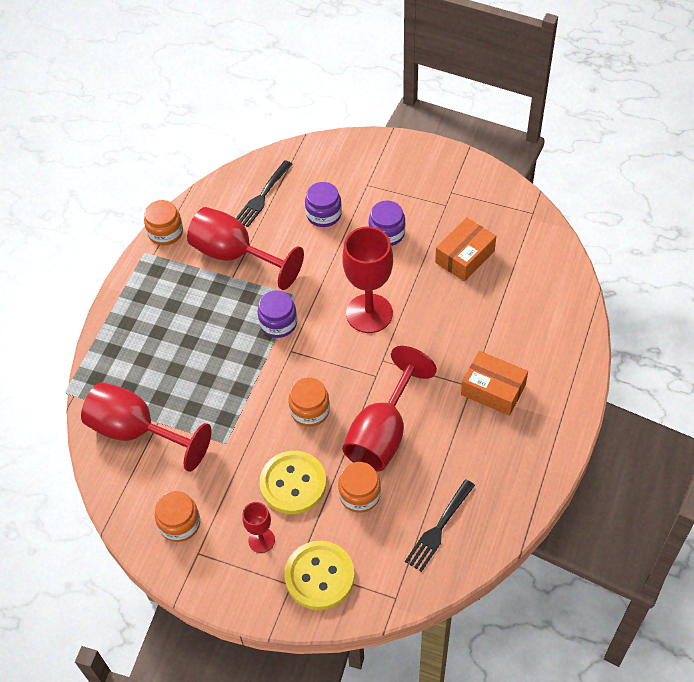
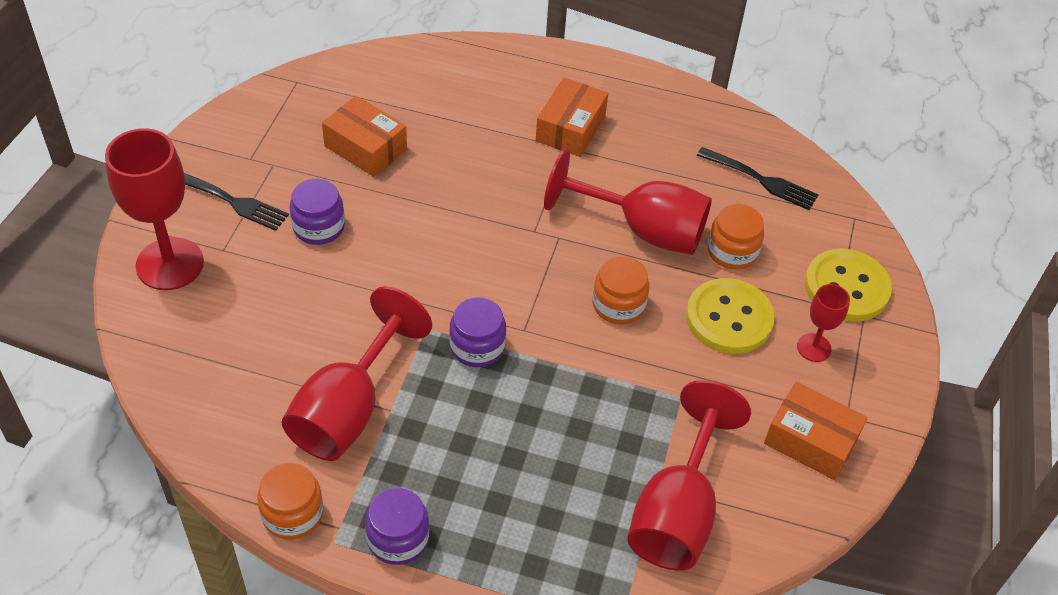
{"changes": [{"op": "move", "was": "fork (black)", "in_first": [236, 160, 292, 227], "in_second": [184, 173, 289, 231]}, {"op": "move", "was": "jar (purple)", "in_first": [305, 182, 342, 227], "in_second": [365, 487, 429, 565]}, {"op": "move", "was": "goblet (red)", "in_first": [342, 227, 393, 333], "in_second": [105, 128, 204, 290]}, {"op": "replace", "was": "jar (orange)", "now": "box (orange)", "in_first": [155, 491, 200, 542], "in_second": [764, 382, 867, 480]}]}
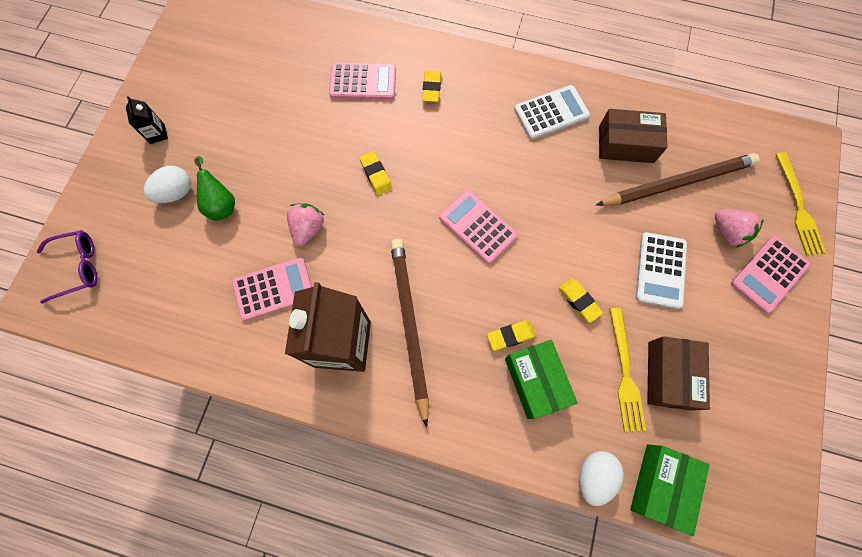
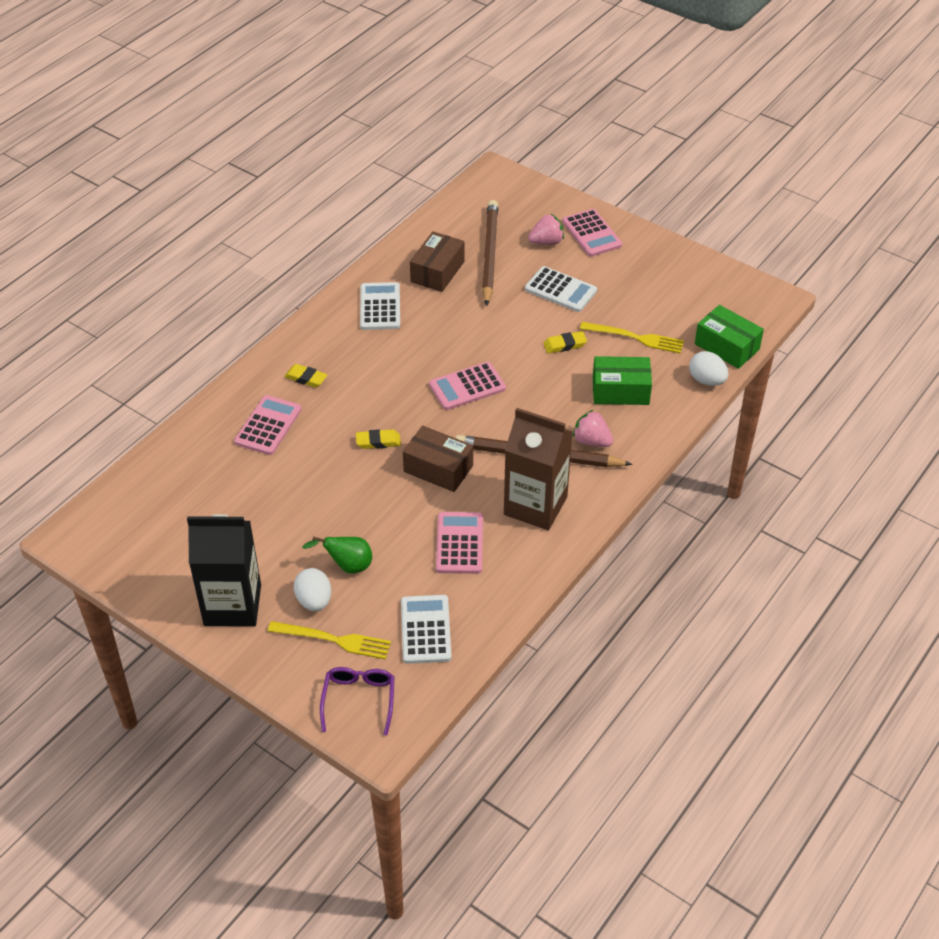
{"changes": [{"op": "resize", "was": "carton (black)", "in_first": [126, 96, 168, 144], "in_second": [187, 514, 261, 626], "ratio": 2.47}, {"op": "move", "was": "fork (yellow)", "in_first": [776, 152, 826, 255], "in_second": [268, 621, 391, 659]}, {"op": "move", "was": "strawberry (pink)", "in_first": [287, 203, 324, 246], "in_second": [573, 410, 613, 447]}, {"op": "delete", "was": "eraser (yellow)", "in_first": [487, 320, 536, 351]}, {"op": "move", "was": "box (brown)", "in_first": [647, 336, 710, 411], "in_second": [403, 426, 473, 492]}, {"op": "insert", "now": "calculator (white)", "in_second": [401, 595, 451, 664]}]}
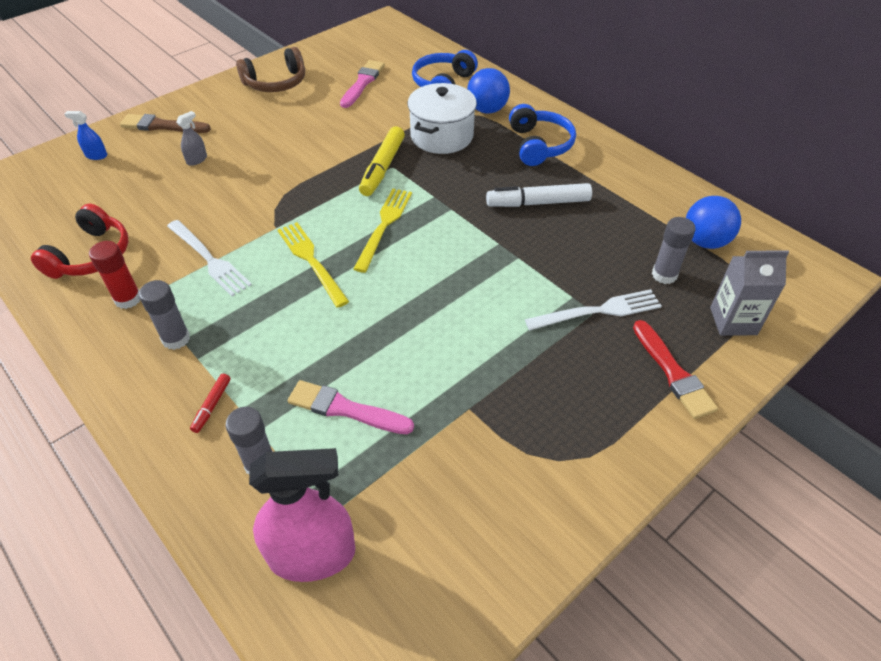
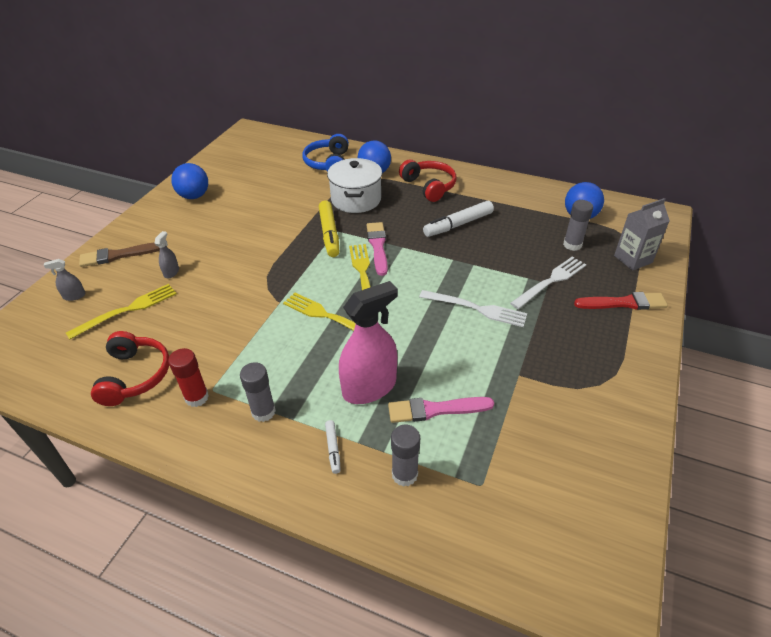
{"changes": [{"op": "replace", "was": "headphones (brown)", "now": "ball (blue)", "in_first": [236, 47, 305, 92], "in_second": [171, 163, 208, 199]}, {"op": "move", "was": "brush (pink)", "in_first": [340, 60, 385, 108], "in_second": [367, 222, 388, 276]}, {"op": "recolor", "was": "headphones (blue)", "now": "headphones (red)", "in_first": [509, 104, 576, 166], "in_second": [399, 159, 456, 202]}, {"op": "recolor", "was": "spray bottle (blue)", "now": "spray bottle (grey)", "in_first": [65, 111, 107, 160], "in_second": [44, 259, 86, 301]}, {"op": "move", "was": "fork (white)", "in_first": [167, 220, 252, 296], "in_second": [419, 290, 527, 327]}, {"op": "rotate", "was": "brush (red)", "in_first": [633, 320, 718, 419], "in_second": [574, 292, 668, 310], "clockwise": -45}, {"op": "recolor", "was": "marker (red)", "now": "marker (white)", "in_first": [190, 374, 231, 433], "in_second": [325, 420, 341, 474]}, {"op": "move", "was": "spray bottle (pink)", "in_first": [249, 448, 355, 582], "in_second": [339, 281, 398, 404]}, {"op": "insert", "now": "fork (yellow)", "in_second": [66, 284, 177, 339]}]}
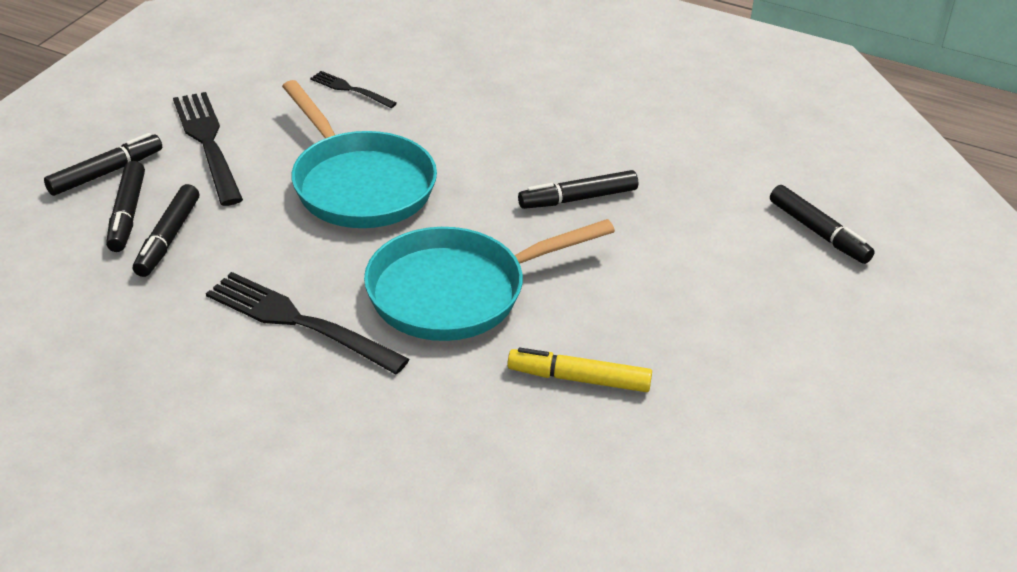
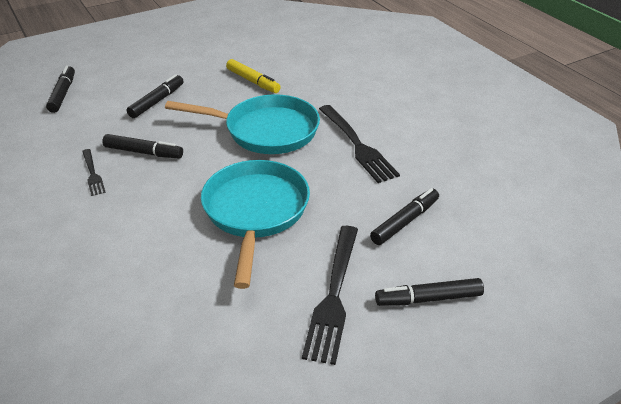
{"changes": [{"op": "move", "was": "fork (black)", "in_first": [310, 71, 397, 108], "in_second": [82, 149, 106, 196]}, {"op": "move", "was": "marker (black)", "in_first": [106, 161, 145, 252], "in_second": [127, 74, 184, 118]}]}
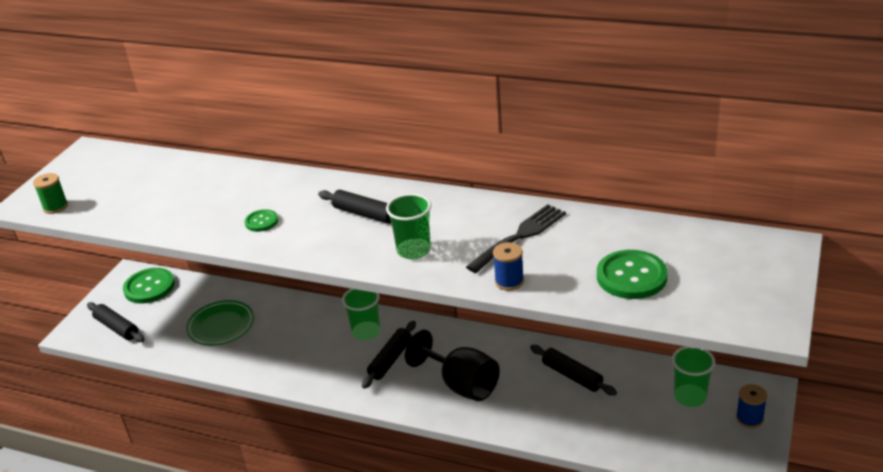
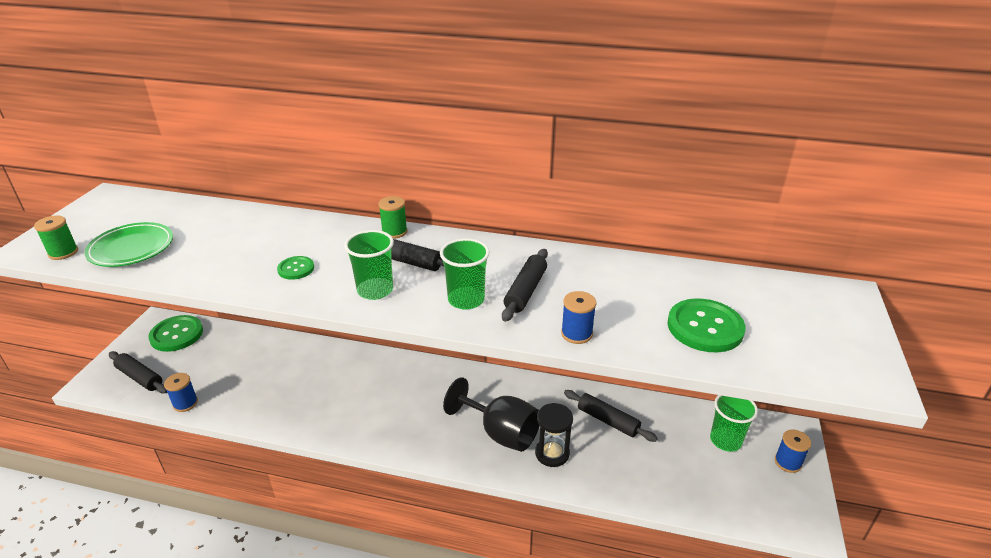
{"changes": [{"op": "delete", "was": "fork (black)", "in_first": [466, 204, 566, 273]}, {"op": "move", "was": "cup (green)", "in_first": [342, 289, 380, 340], "in_second": [344, 230, 394, 300]}, {"op": "move", "was": "plate (green)", "in_first": [186, 300, 254, 346], "in_second": [84, 222, 173, 267]}, {"op": "move", "was": "rolling pin (black)", "in_first": [362, 321, 416, 389], "in_second": [502, 249, 548, 322]}, {"op": "insert", "now": "spool (green)", "in_second": [378, 196, 407, 239]}, {"op": "insert", "now": "spool (blue)", "in_second": [164, 373, 198, 412]}, {"op": "insert", "now": "hourglass (black)", "in_second": [535, 403, 573, 467]}]}
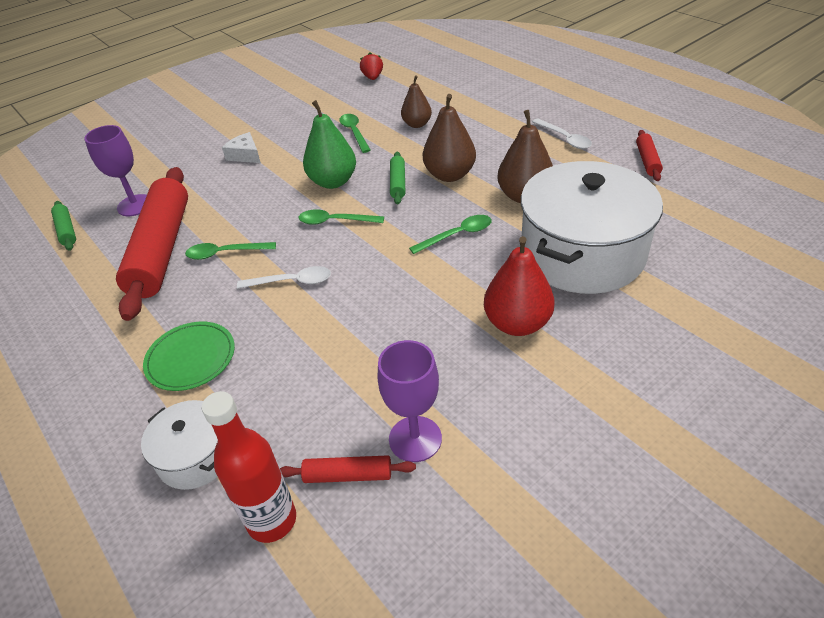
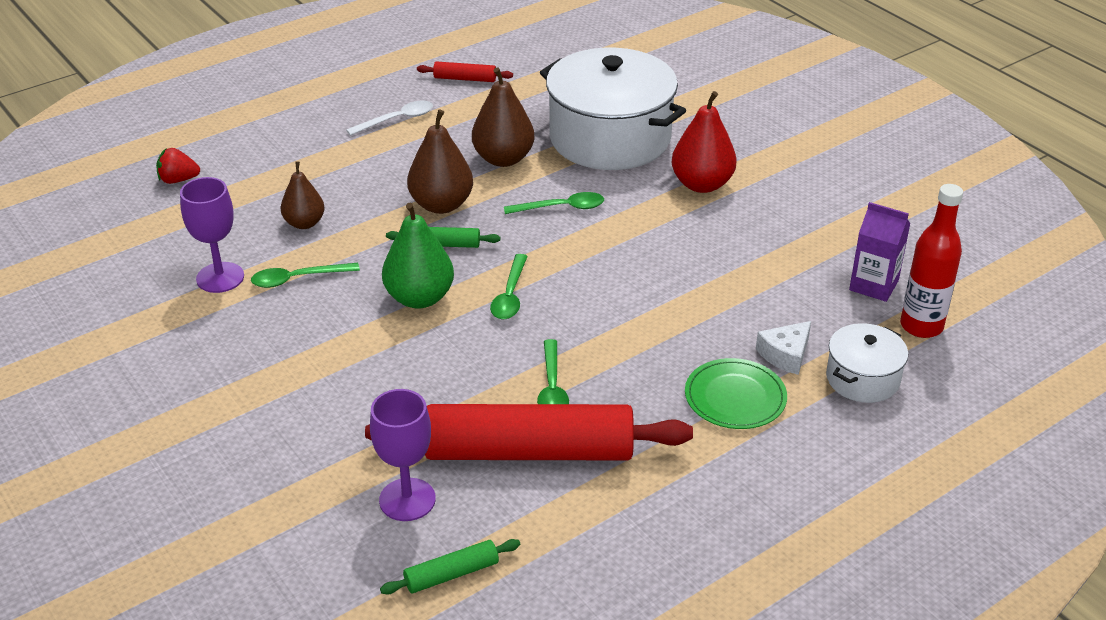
{"changes": [{"op": "move", "was": "strawberry (red)", "in_first": [360, 52, 383, 80], "in_second": [156, 148, 200, 184]}, {"op": "move", "was": "cheese (white)", "in_first": [222, 132, 261, 163], "in_second": [756, 321, 811, 375]}, {"op": "rotate", "was": "spoon (green)", "in_first": [409, 215, 492, 254], "in_second": [504, 192, 604, 214], "clockwise": 105}, {"op": "delete", "was": "spoon (white)", "in_first": [237, 266, 331, 289]}, {"op": "move", "was": "goblet (purple)", "in_first": [378, 340, 442, 462], "in_second": [180, 177, 244, 293]}, {"op": "replace", "was": "rolling pin (red)", "now": "carton (purple)", "in_first": [280, 455, 416, 483], "in_second": [849, 202, 910, 302]}]}
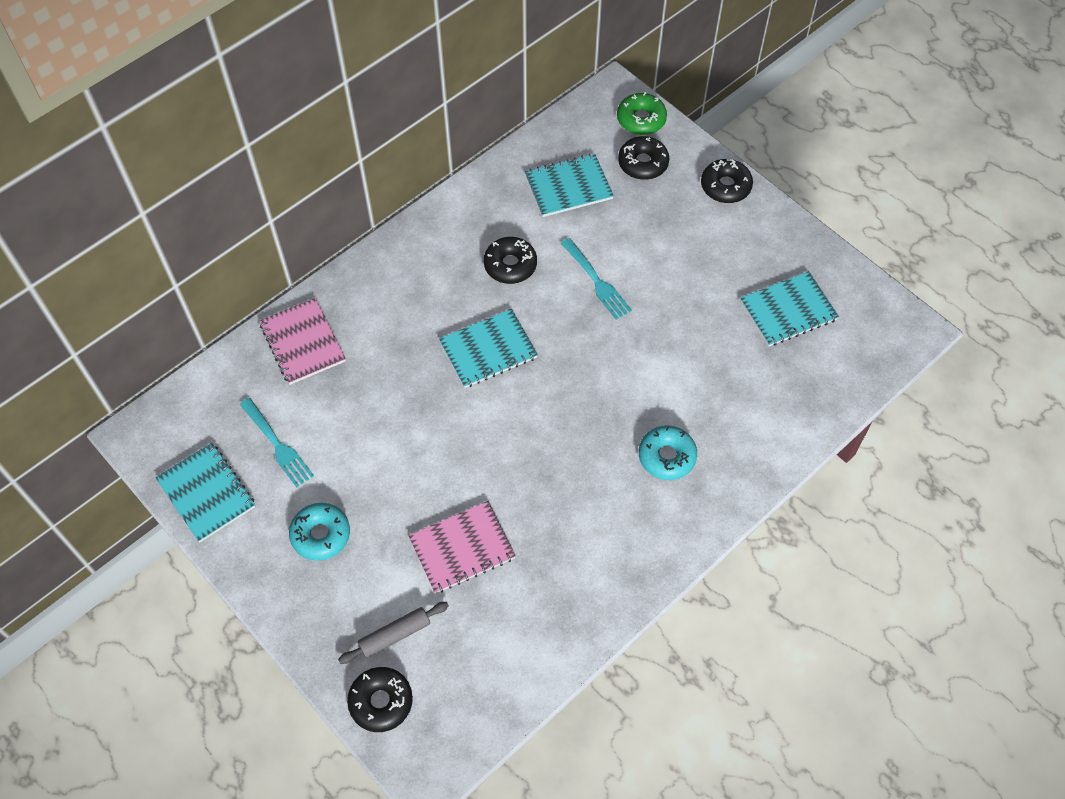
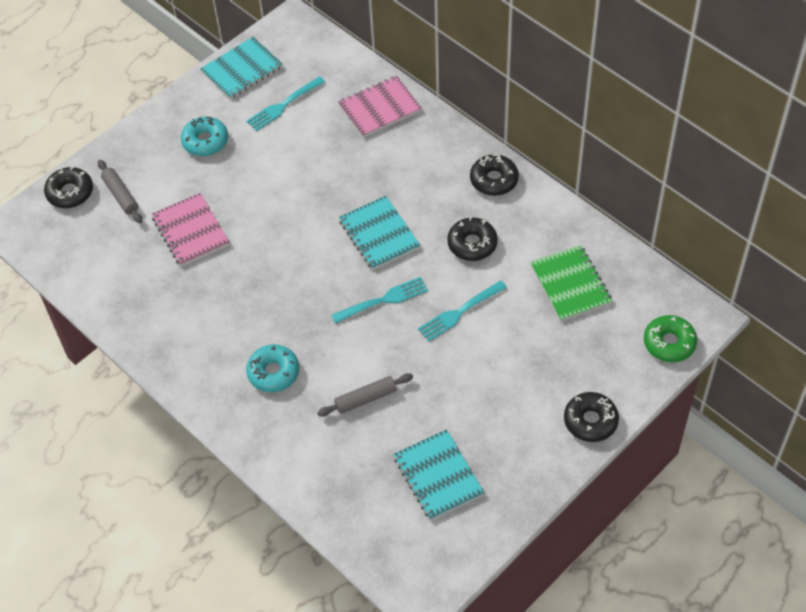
{"changes": [{"op": "move", "was": "donut (black)", "in_first": [618, 136, 669, 180], "in_second": [470, 154, 519, 196]}, {"op": "recolor", "was": "notebook (turquoise)", "now": "notebook (green)", "in_first": [525, 154, 614, 217], "in_second": [530, 245, 612, 321]}, {"op": "insert", "now": "fork (turquoise)", "in_second": [331, 277, 428, 324]}, {"op": "insert", "now": "rolling pin (grey)", "in_second": [317, 373, 413, 416]}]}
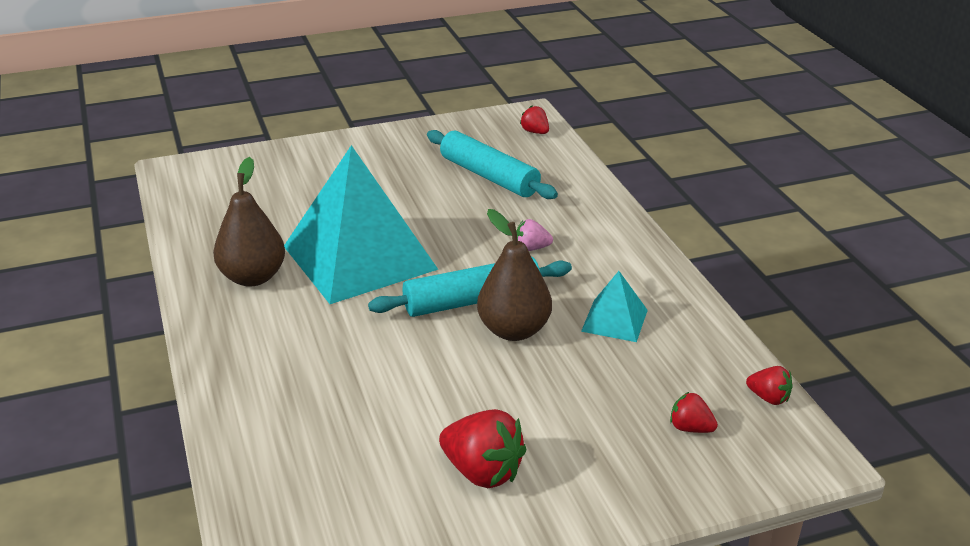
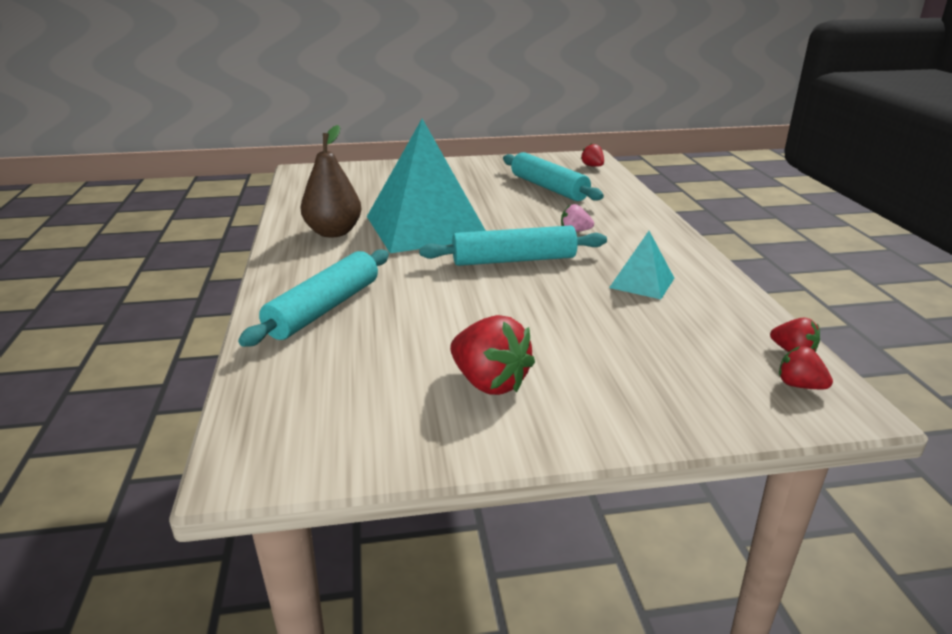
{"changes": [{"op": "delete", "was": "pear (brown)", "in_first": [477, 209, 552, 341]}, {"op": "move", "was": "strawberry (red)", "in_first": [670, 392, 718, 433], "in_second": [779, 346, 833, 389]}, {"op": "insert", "now": "rolling pin (turquoise)", "in_second": [238, 250, 389, 347]}]}
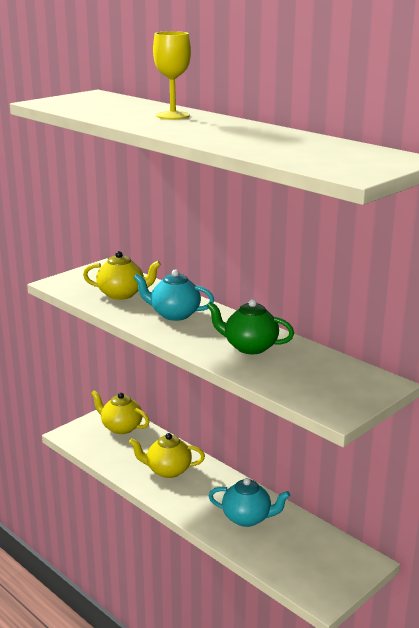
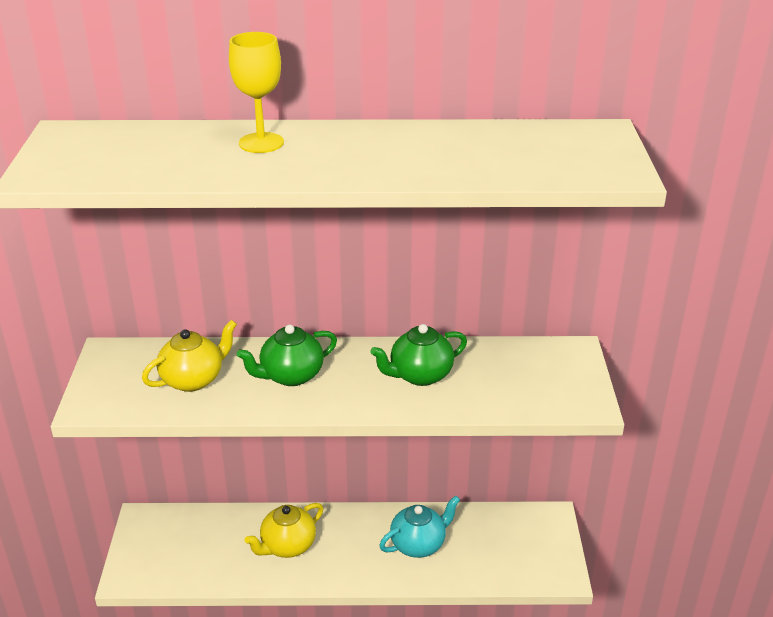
{"changes": [{"op": "recolor", "was": "teapot (turquoise)", "now": "teapot (green)", "in_first": [133, 269, 214, 321], "in_second": [237, 324, 337, 386]}, {"op": "delete", "was": "teapot (yellow)", "in_first": [91, 390, 150, 434]}]}
